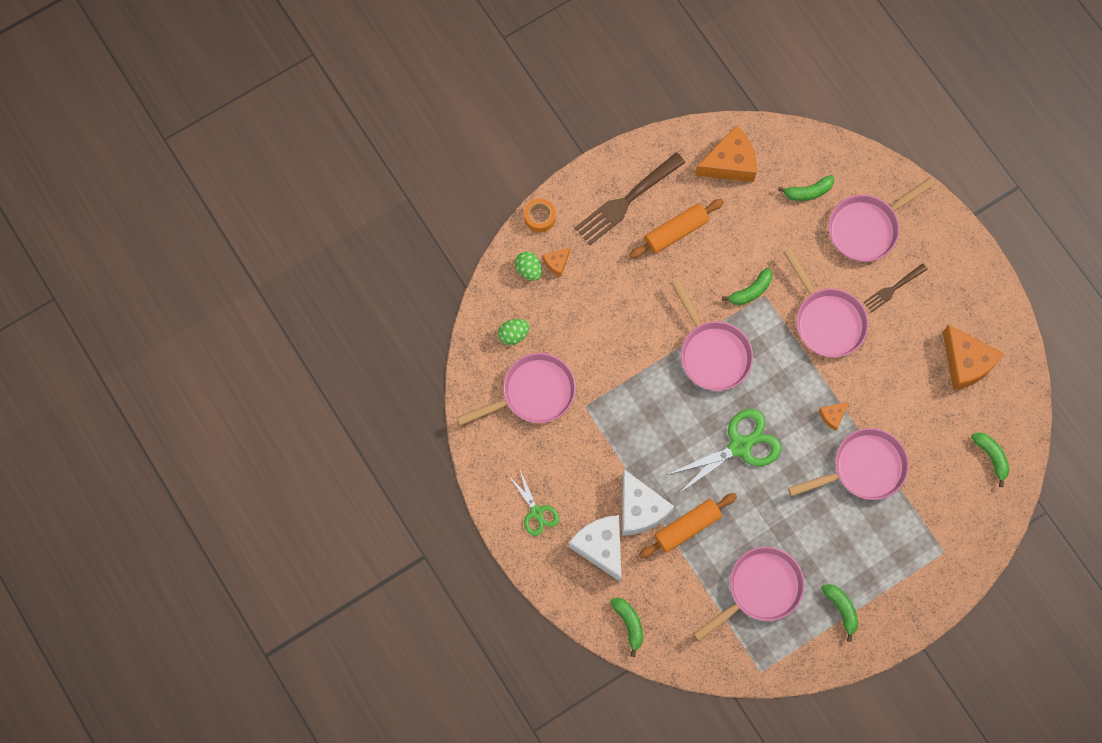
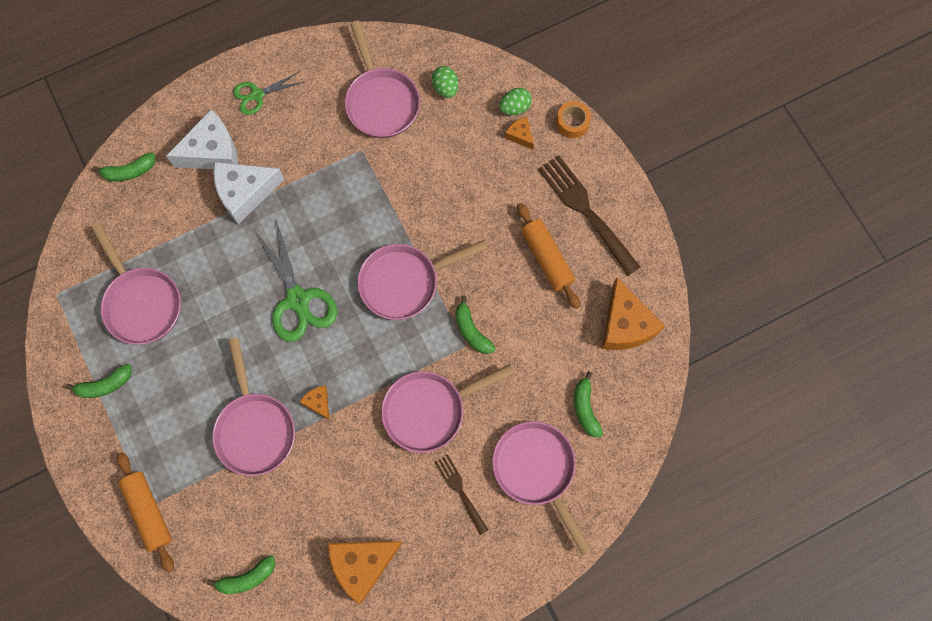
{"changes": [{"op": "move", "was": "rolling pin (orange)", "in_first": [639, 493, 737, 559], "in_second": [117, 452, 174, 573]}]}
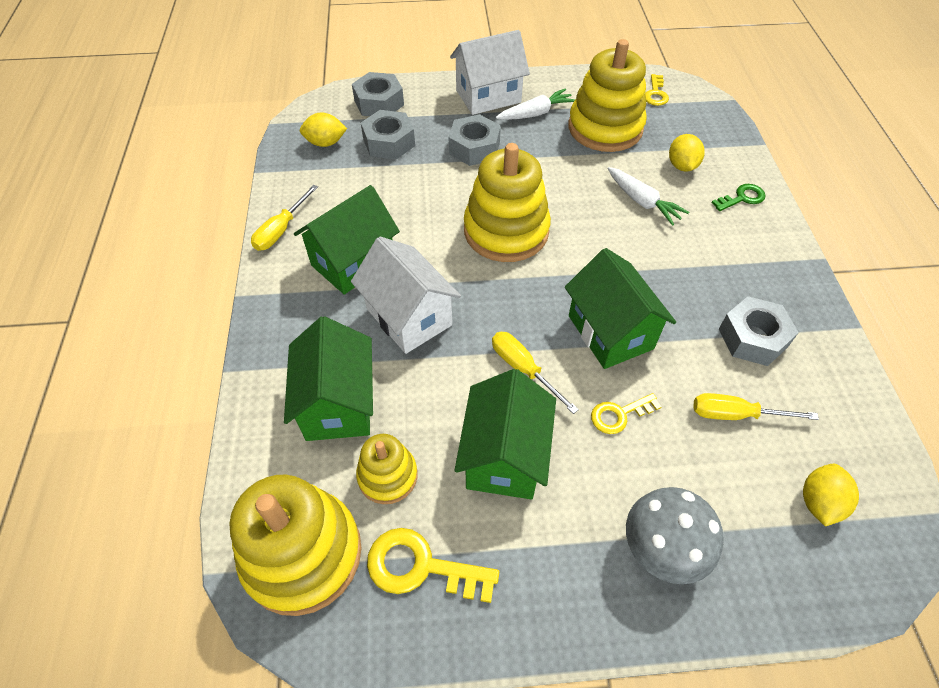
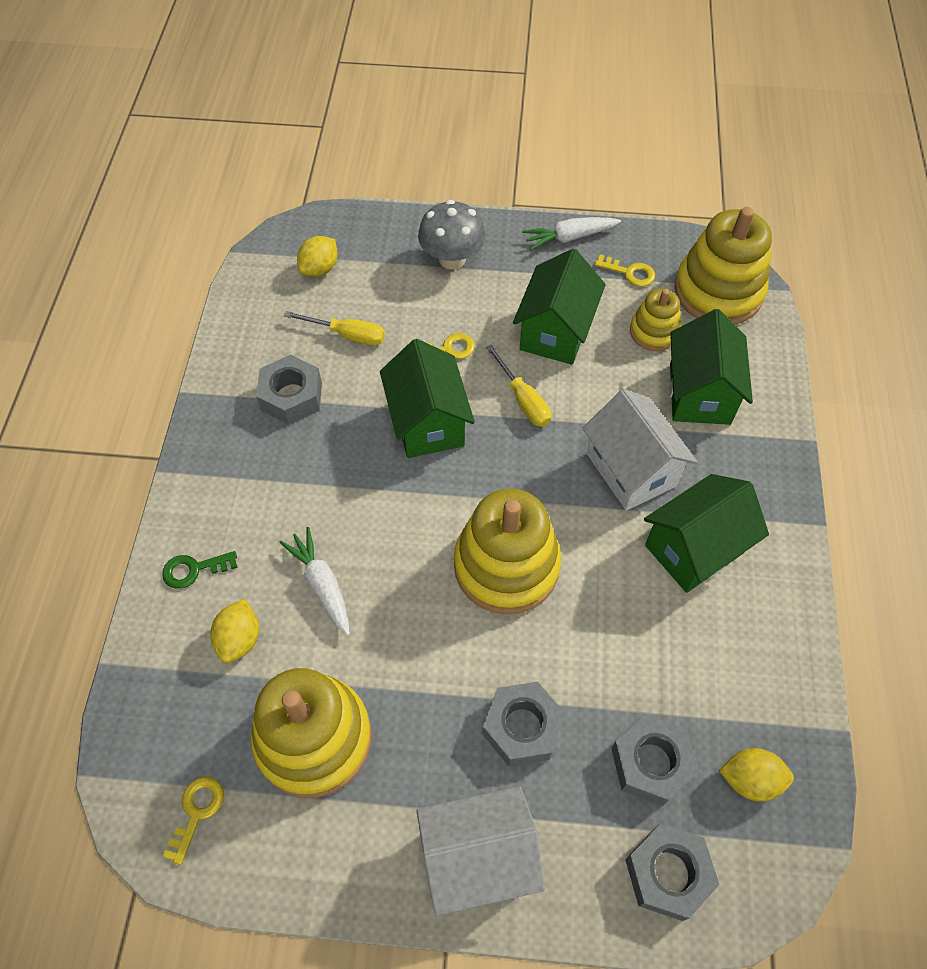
{"changes": [{"op": "move", "was": "carrot (white)", "in_first": [496, 88, 575, 120], "in_second": [522, 217, 621, 250]}, {"op": "delete", "was": "screwdriver (yellow)", "in_first": [251, 185, 318, 251]}, {"op": "resize", "was": "key (yellow)", "in_first": [367, 528, 499, 603], "in_second": [594, 254, 655, 287], "ratio": 0.64}]}
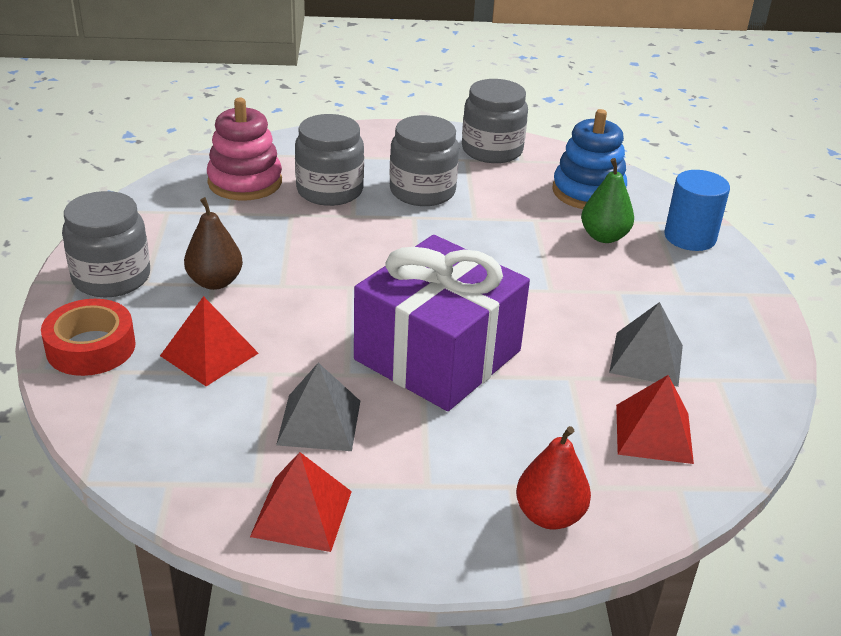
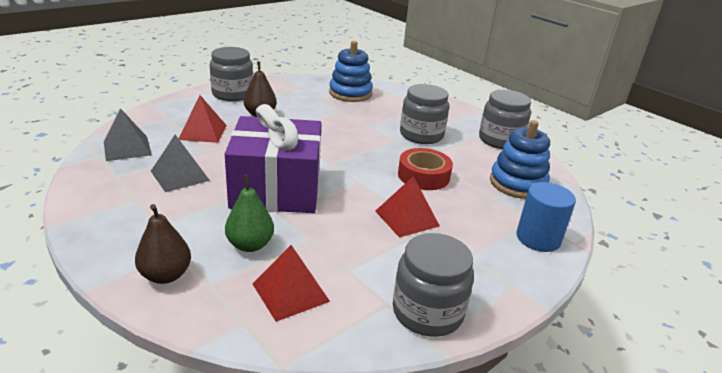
{"changes": [{"op": "recolor", "was": "stacking toy (pink)", "now": "stacking toy (blue)", "in_first": [207, 98, 282, 200], "in_second": [329, 41, 373, 102]}, {"op": "move", "was": "jar (grey)", "in_first": [295, 114, 364, 206], "in_second": [393, 233, 474, 337]}, {"op": "move", "was": "pear (green)", "in_first": [581, 158, 634, 243], "in_second": [225, 175, 274, 252]}, {"op": "move", "was": "tape (red)", "in_first": [41, 299, 136, 376], "in_second": [398, 148, 453, 190]}, {"op": "move", "was": "pyramid (grey)", "in_first": [609, 302, 683, 387], "in_second": [104, 108, 152, 161]}, {"op": "recolor", "was": "pear (red)", "now": "pear (brown)", "in_first": [516, 426, 591, 529], "in_second": [135, 204, 191, 284]}, {"op": "move", "was": "pyramid (red)", "in_first": [250, 452, 352, 552], "in_second": [375, 176, 440, 238]}]}
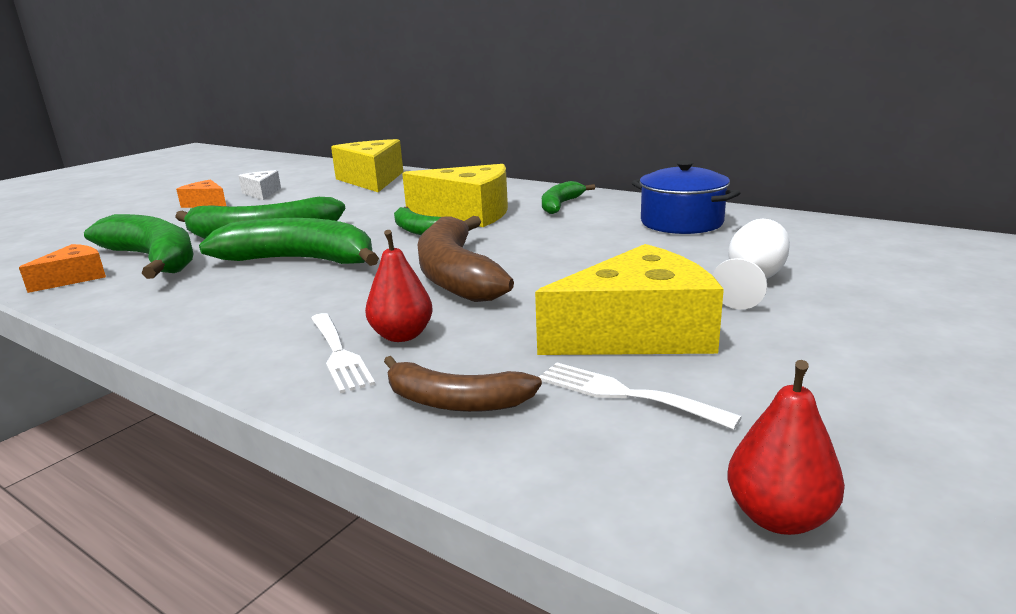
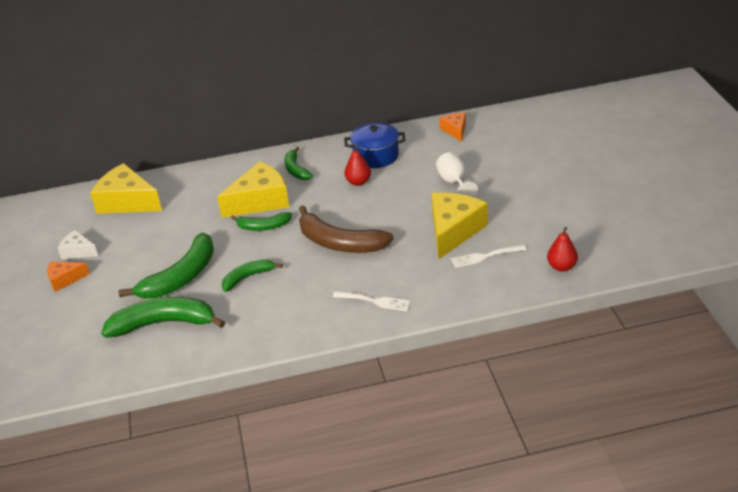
{"changes": [{"op": "resize", "was": "banana (green)", "in_first": [199, 218, 379, 266], "in_second": [222, 259, 283, 292], "ratio": 0.56}, {"op": "move", "was": "pear (red)", "in_first": [365, 230, 433, 342], "in_second": [344, 145, 371, 186]}, {"op": "move", "was": "cheese (orange)", "in_first": [19, 244, 106, 293], "in_second": [440, 113, 466, 142]}, {"op": "delete", "was": "banana (brown)", "in_first": [384, 356, 542, 412]}]}
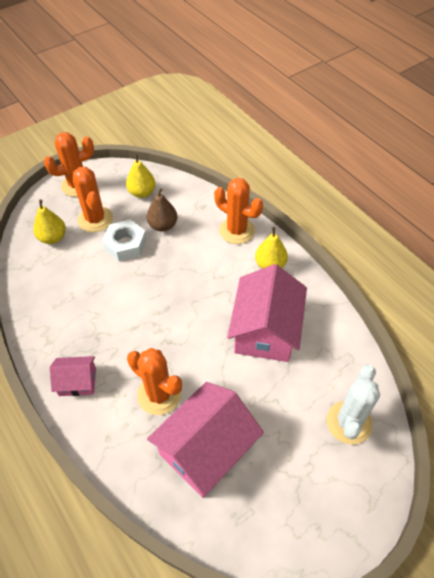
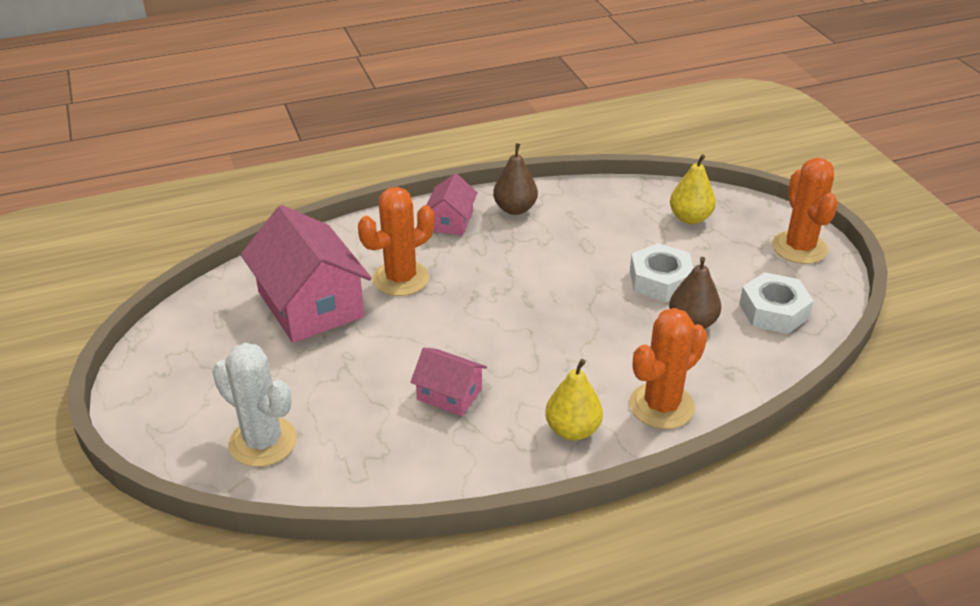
{"changes": [{"op": "replace", "was": "pear (yellow)", "now": "nut (white)", "in_first": [126, 153, 156, 198], "in_second": [739, 272, 814, 334]}, {"op": "delete", "was": "cactus (orange)", "in_first": [73, 167, 113, 232]}, {"op": "resize", "was": "house (pink)", "in_first": [227, 264, 307, 362], "in_second": [410, 348, 487, 416], "ratio": 0.51}, {"op": "insert", "now": "pear (brown)", "in_second": [493, 143, 538, 215]}]}
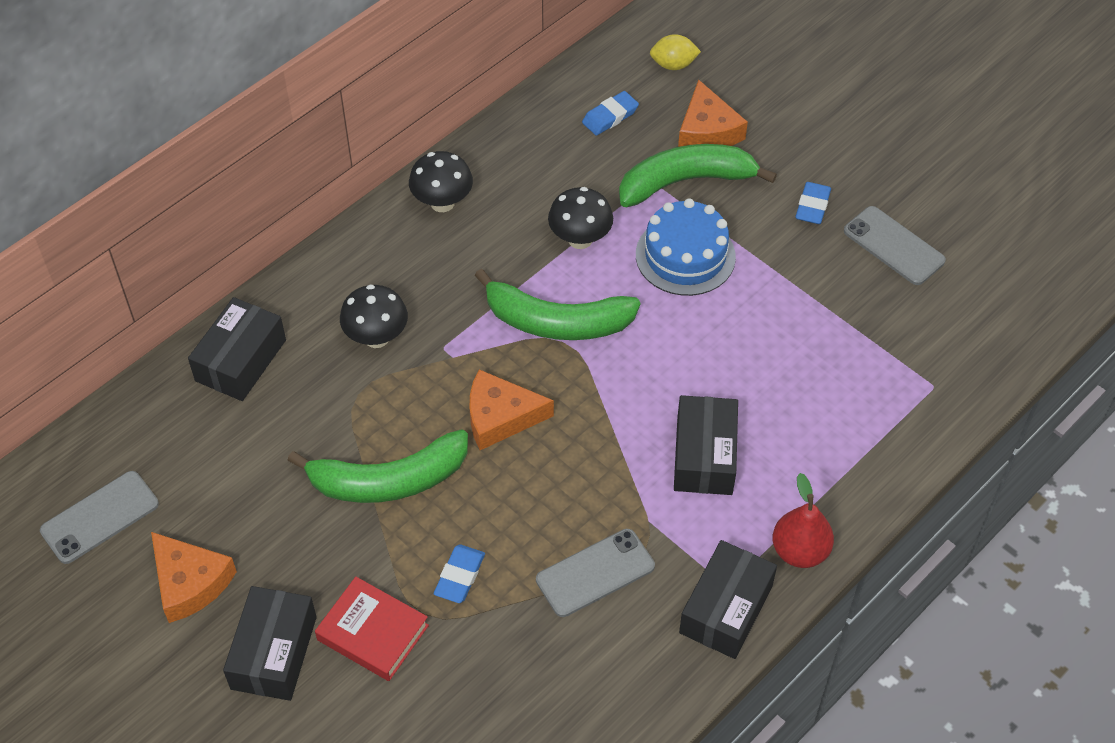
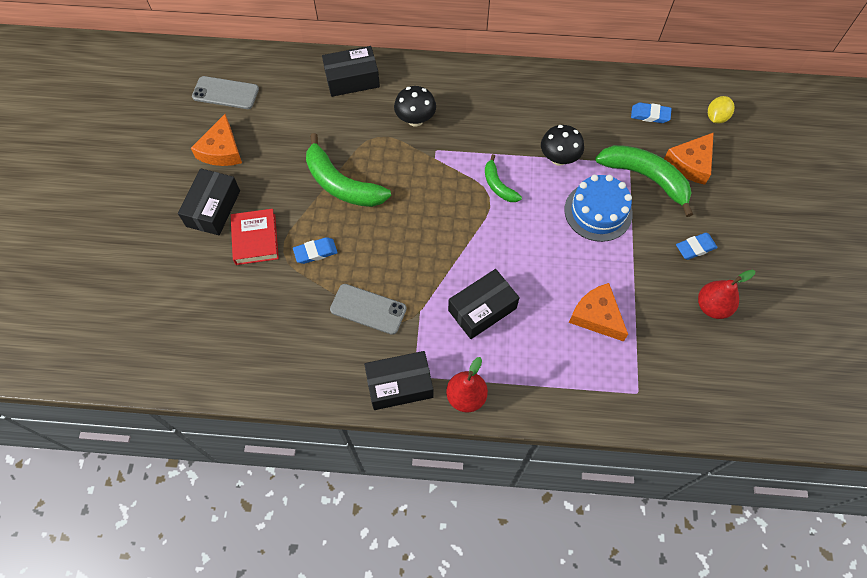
{"changes": [{"op": "rotate", "was": "lemon (yellow)", "in_first": [650, 34, 701, 70], "in_second": [708, 96, 735, 123], "clockwise": 75}, {"op": "delete", "was": "mushroom (black)", "in_first": [409, 151, 473, 212]}, {"op": "replace", "was": "phone (grey)", "now": "pear (red)", "in_first": [844, 206, 946, 285], "in_second": [698, 270, 755, 319]}, {"op": "resize", "was": "banana (green)", "in_first": [474, 269, 640, 340], "in_second": [485, 154, 522, 202], "ratio": 0.54}, {"op": "move", "was": "cheese (orange)", "in_first": [470, 370, 554, 450], "in_second": [569, 283, 628, 342]}, {"op": "rotate", "was": "box (black)", "in_first": [223, 586, 317, 701], "in_second": [178, 168, 240, 235], "clockwise": -45}]}
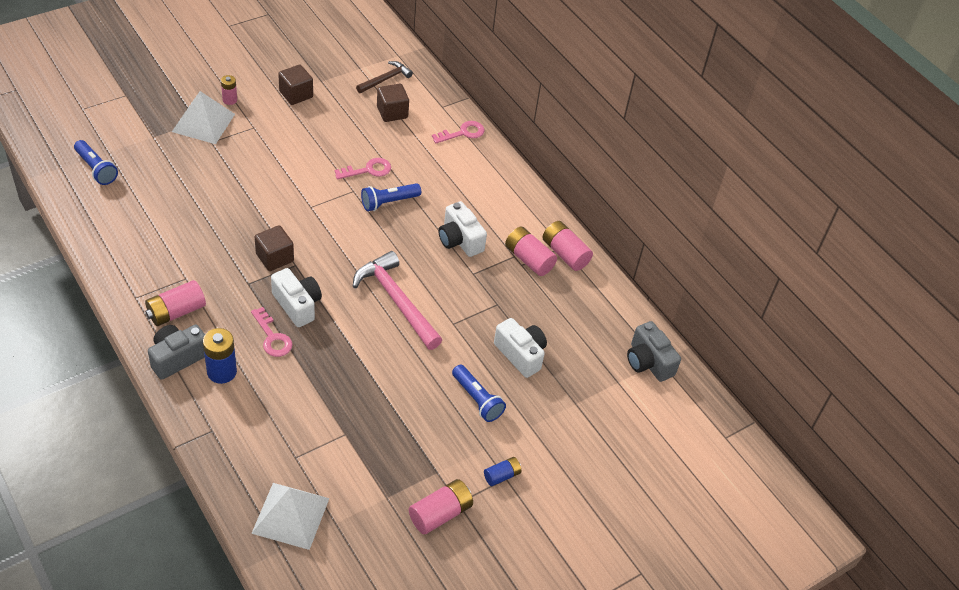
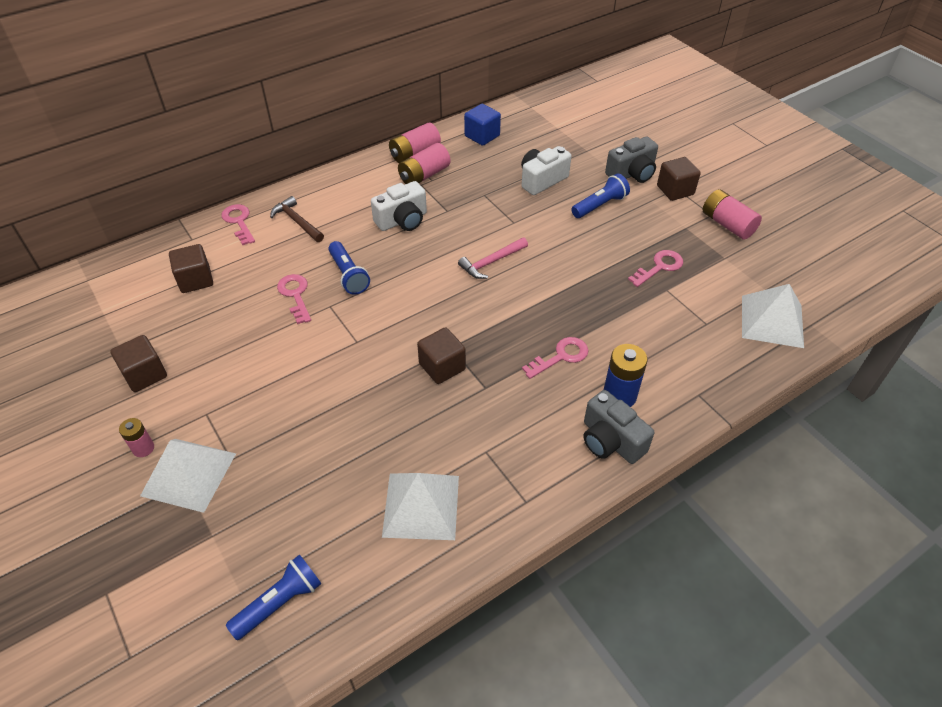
{"changes": [{"op": "move", "was": "hammer (brown)", "in_first": [356, 61, 413, 93], "in_second": [270, 196, 324, 242]}, {"op": "resize", "was": "hammer (pink)", "in_first": [353, 251, 442, 350], "in_second": [458, 237, 528, 279], "ratio": 0.58}, {"op": "delete", "was": "camera (white)", "in_first": [271, 268, 322, 327]}, {"op": "delete", "was": "battery (pink)", "in_first": [145, 280, 206, 326]}, {"op": "move", "was": "camera (grey)", "in_first": [627, 321, 681, 382], "in_second": [605, 137, 658, 183]}, {"op": "replace", "was": "battery (blue)", "now": "cube (brown)", "in_first": [484, 457, 521, 486], "in_second": [657, 157, 701, 201]}, {"op": "insert", "now": "cube (blue)", "in_second": [464, 104, 501, 146]}, {"op": "insert", "now": "key (pink)", "in_second": [628, 250, 683, 287]}, {"op": "insert", "now": "pyramid (white)", "in_second": [382, 473, 459, 540]}]}
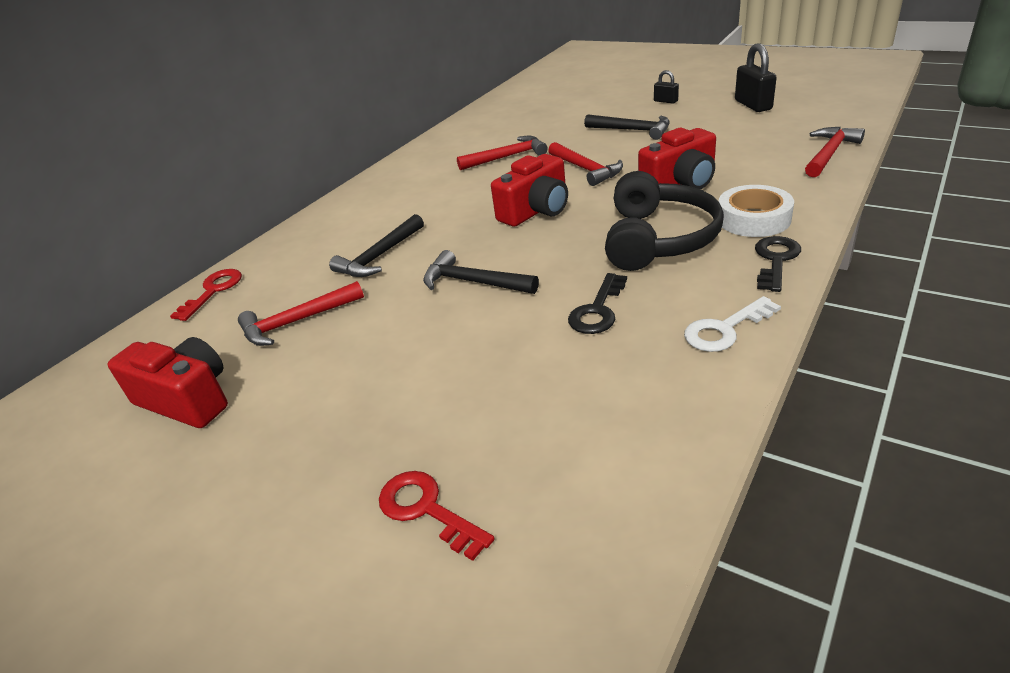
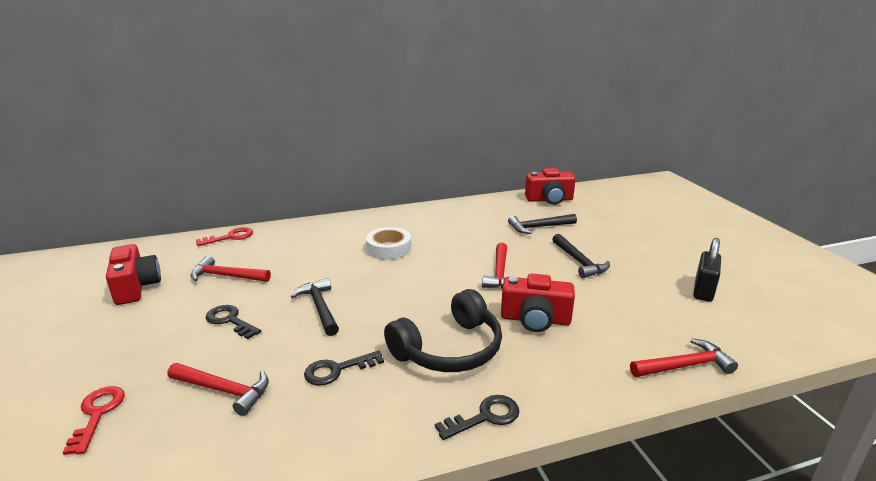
{"changes": [{"op": "delete", "was": "padlock (black)", "in_first": [654, 70, 679, 103]}, {"op": "move", "was": "hammer (red)", "in_first": [457, 136, 548, 170], "in_second": [168, 363, 269, 416]}, {"op": "move", "was": "camera (red)", "in_first": [491, 154, 568, 227], "in_second": [525, 168, 576, 205]}, {"op": "move", "was": "tape (white)", "in_first": [719, 185, 794, 237], "in_second": [366, 227, 411, 260]}, {"op": "move", "was": "hammer (black)", "in_first": [329, 214, 424, 277], "in_second": [508, 214, 577, 234]}, {"op": "delete", "was": "key (white)", "in_first": [684, 296, 781, 352]}, {"op": "insert", "now": "key (black)", "in_second": [206, 305, 261, 339]}]}
